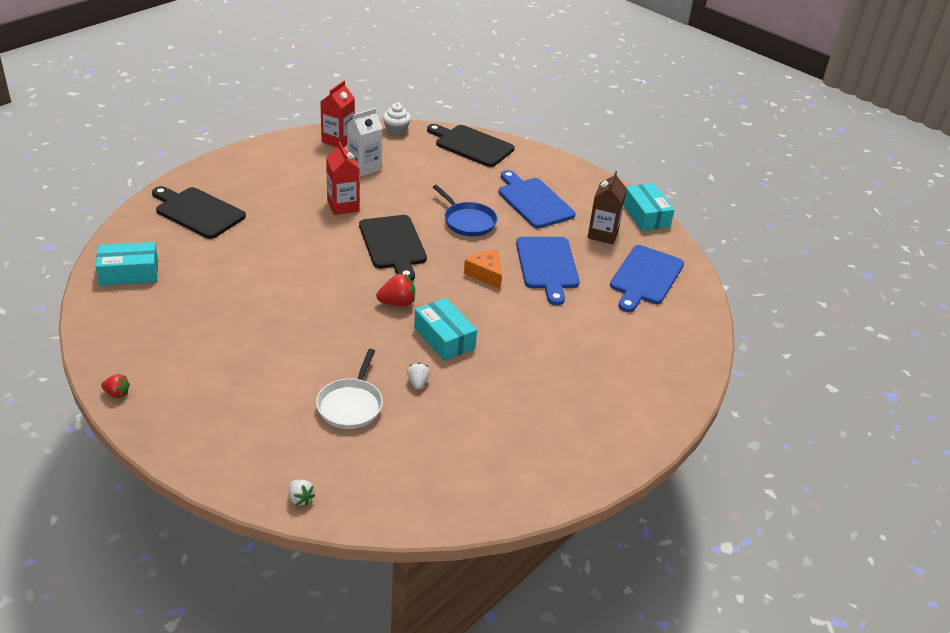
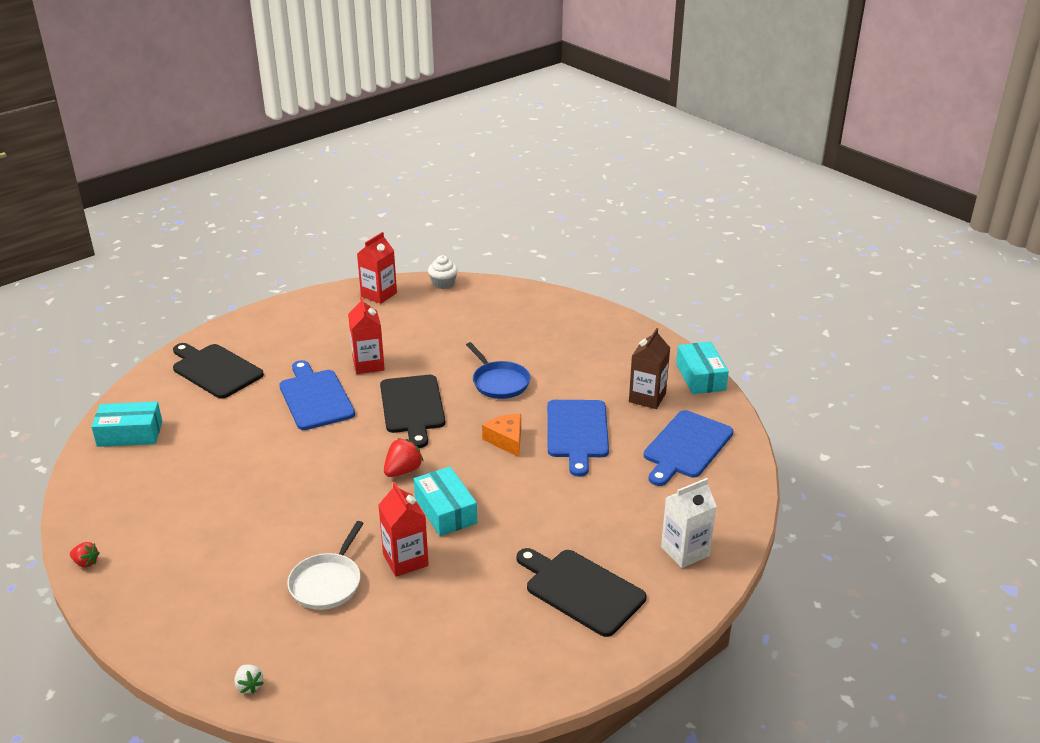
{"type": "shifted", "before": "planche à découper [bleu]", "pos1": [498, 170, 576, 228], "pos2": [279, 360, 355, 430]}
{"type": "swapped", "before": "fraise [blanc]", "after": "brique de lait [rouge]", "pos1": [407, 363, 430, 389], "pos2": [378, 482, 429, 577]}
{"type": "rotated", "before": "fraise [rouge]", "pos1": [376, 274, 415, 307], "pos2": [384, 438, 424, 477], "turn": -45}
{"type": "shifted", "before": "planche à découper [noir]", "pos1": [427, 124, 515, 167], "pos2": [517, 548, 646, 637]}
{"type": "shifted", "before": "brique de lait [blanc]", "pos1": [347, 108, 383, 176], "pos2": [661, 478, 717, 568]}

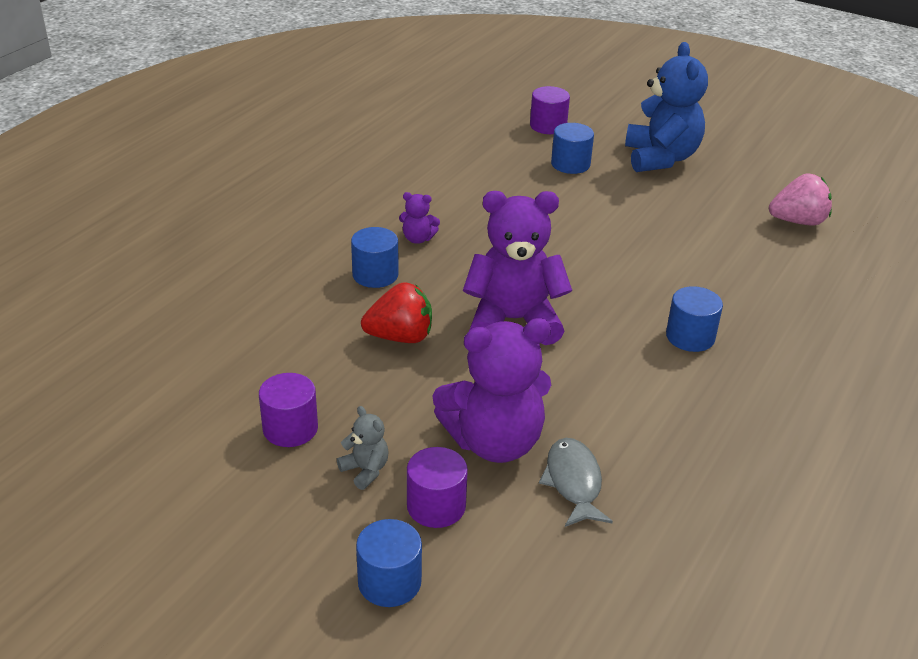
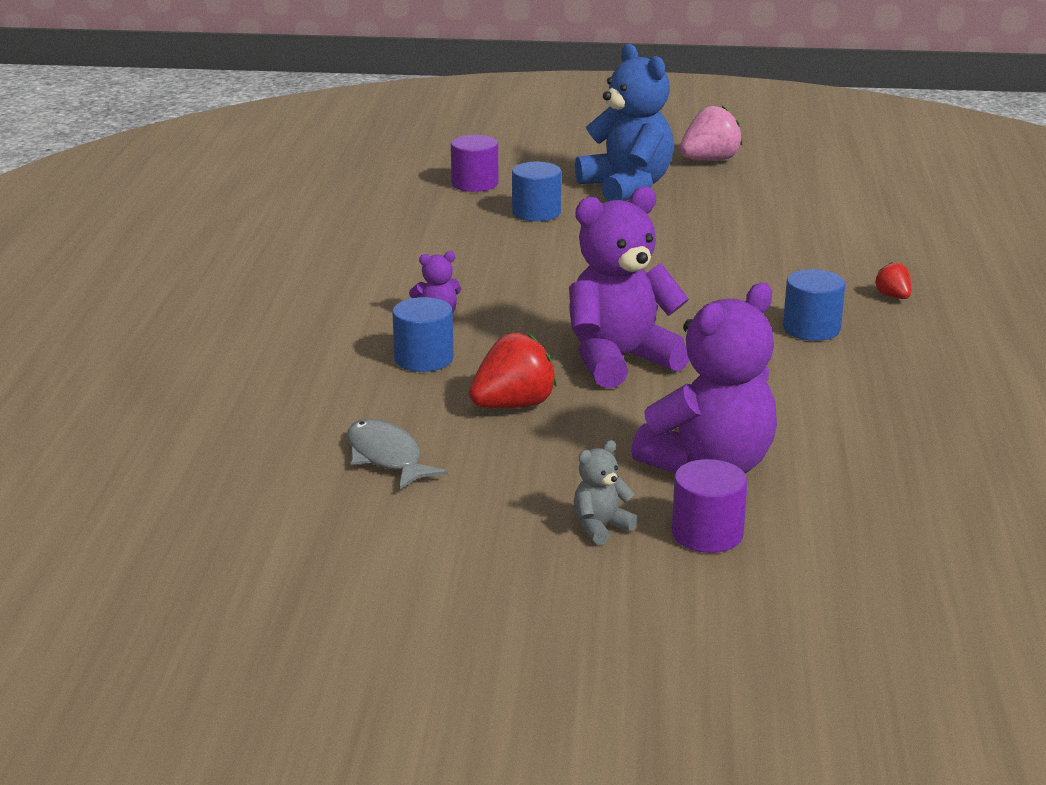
{"type": "shifted", "before": "poisson [gris]", "pos1": [539, 438, 613, 527], "pos2": [347, 418, 447, 490]}
{"type": "rotated", "before": "ours en peluche [gris]", "pos1": [337, 406, 389, 490], "pos2": [574, 440, 638, 545], "turn": -60}
{"type": "shifted", "before": "fraise [rose]", "pos1": [769, 173, 832, 226], "pos2": [680, 106, 742, 161]}
{"type": "new", "after": "fraise [rouge]", "pos2": [875, 262, 911, 299]}
{"type": "gone", "before": "cylindre [violet]", "pos1": [259, 373, 318, 447]}
{"type": "gone", "before": "cylindre [bleu]", "pos1": [356, 519, 422, 607]}

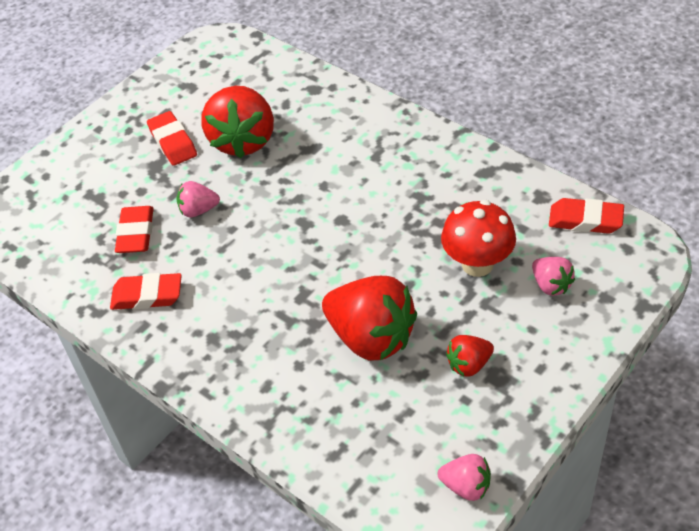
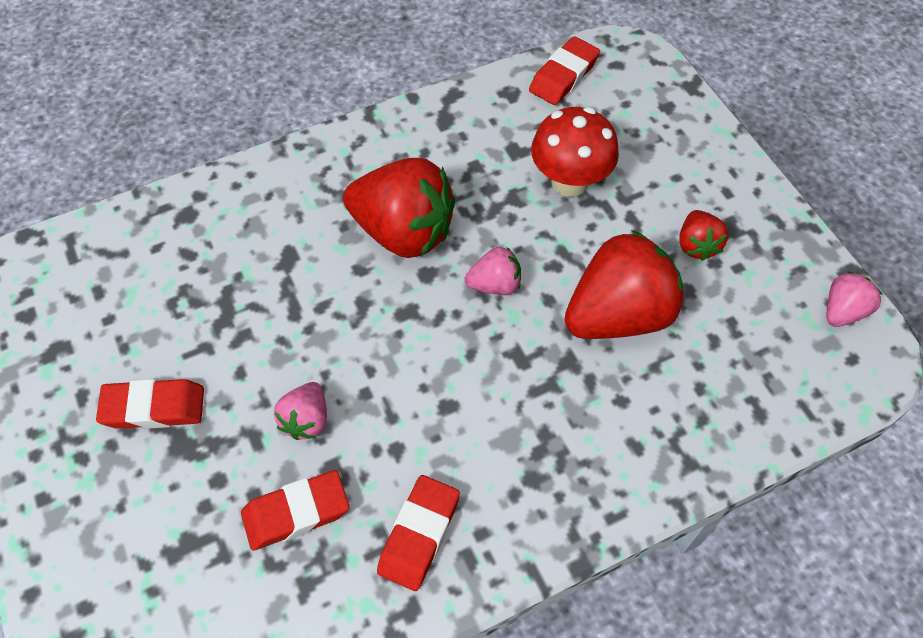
{"type": "rotated", "before": "gomme [rouge]", "pos1": [115, 206, 154, 253], "pos2": [241, 470, 349, 551], "turn": -45}
{"type": "shifted", "before": "fraise [rouge]", "pos1": [201, 86, 274, 158], "pos2": [343, 158, 455, 258]}
{"type": "shifted", "before": "fraise [rose]", "pos1": [532, 257, 575, 296], "pos2": [465, 247, 521, 295]}

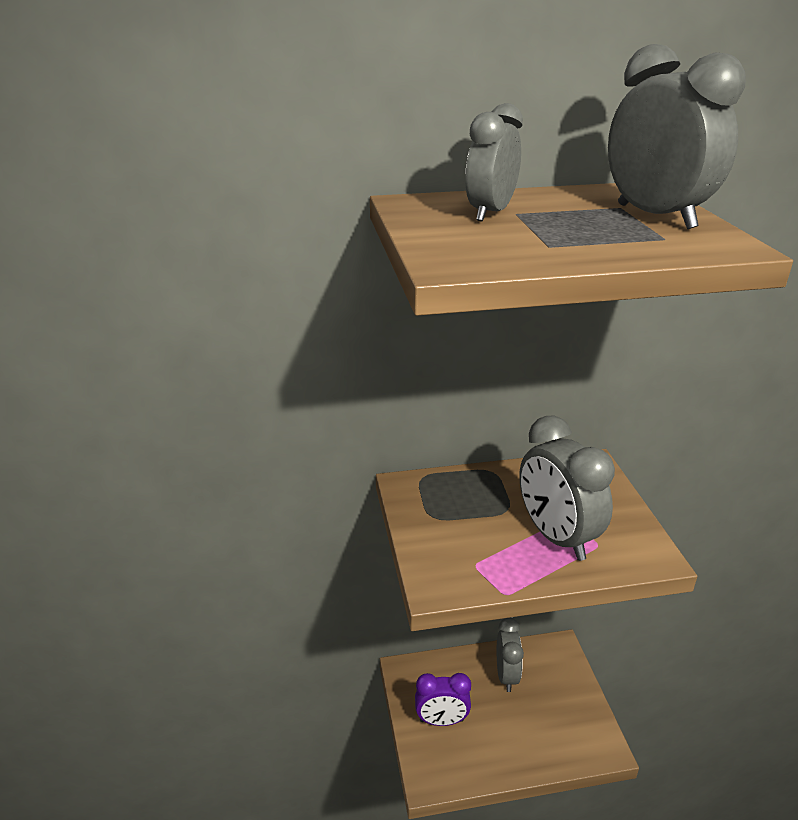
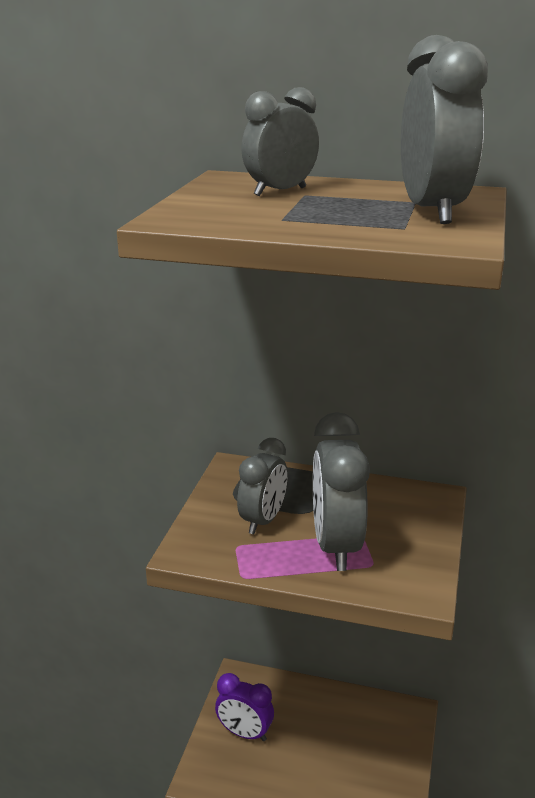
{"type": "shifted", "before": "réveil [gris]", "pos1": [497, 618, 524, 692], "pos2": [237, 438, 287, 534]}

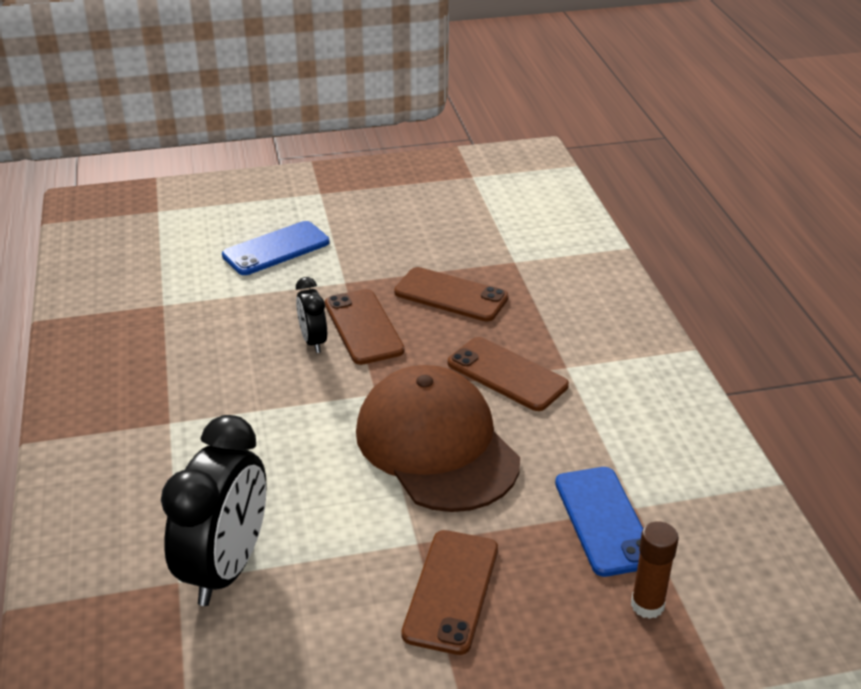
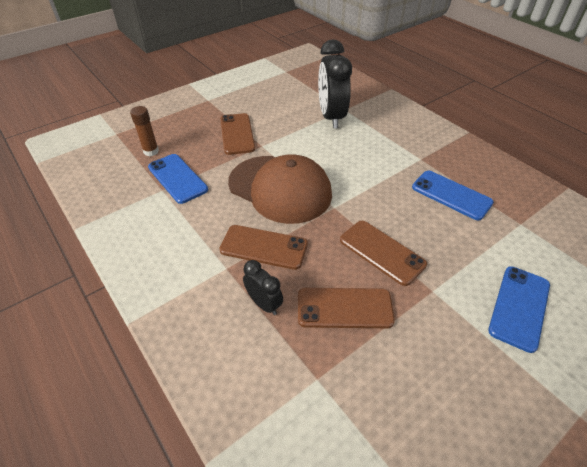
{"type": "shifted", "before": "réveil [noir]", "pos1": [296, 277, 327, 353], "pos2": [243, 260, 283, 315]}
{"type": "new", "after": "téléphone [bleu]", "pos2": [412, 171, 494, 220]}

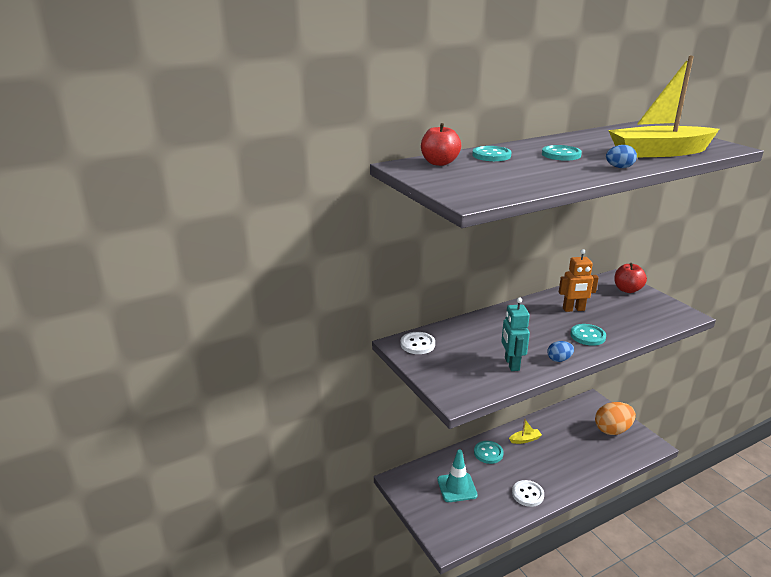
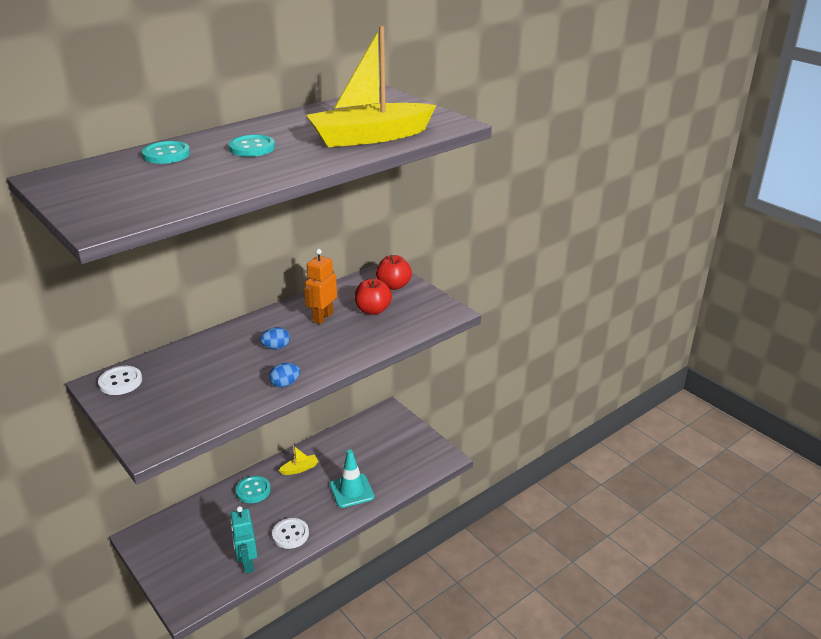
{"type": "shifted", "before": "robot [turquoise]", "pos1": [501, 297, 530, 371], "pos2": [230, 506, 257, 573]}
{"type": "shifted", "before": "œuf [bleu]", "pos1": [606, 145, 637, 168], "pos2": [260, 327, 290, 349]}
{"type": "rotated", "before": "robot [orange]", "pos1": [559, 249, 599, 312], "pos2": [304, 249, 337, 324], "turn": 135}
{"type": "shifted", "before": "cône de chantier [turquoise]", "pos1": [437, 449, 478, 502], "pos2": [330, 449, 374, 508]}
{"type": "shifted", "before": "pomme [rouge]", "pos1": [421, 123, 461, 166], "pos2": [355, 278, 392, 315]}
{"type": "gone", "before": "bouton [turquoise]", "pos1": [570, 324, 606, 346]}
{"type": "gone", "before": "œuf [orange]", "pos1": [595, 402, 636, 435]}

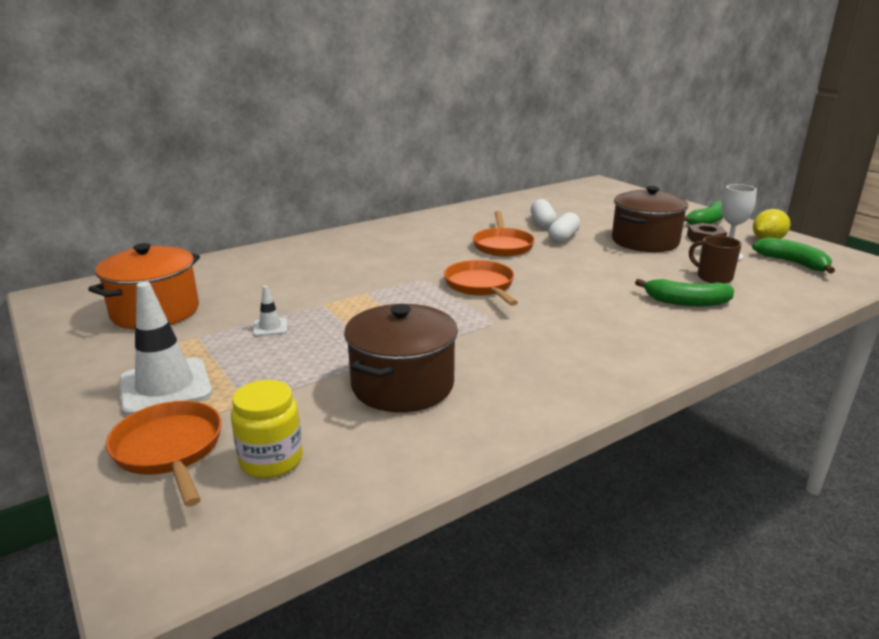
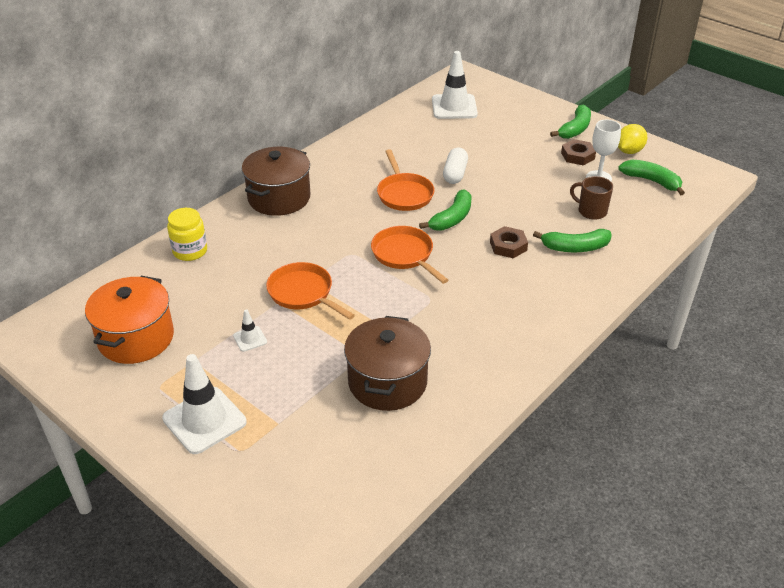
{"type": "shifted", "before": "bocal [jaune]", "pos1": [231, 380, 303, 478], "pos2": [167, 208, 207, 261]}
{"type": "shifted", "before": "marmite [marron]", "pos1": [612, 186, 689, 252], "pos2": [242, 147, 311, 216]}
{"type": "shifted", "before": "poêle [orange]", "pos1": [106, 401, 222, 507], "pos2": [266, 262, 355, 320]}
{"type": "new", "after": "banane [vert]", "pos2": [419, 189, 472, 231]}
{"type": "new", "after": "cône de chantier [blanc]", "pos2": [432, 51, 478, 119]}
{"type": "new", "after": "écrou [marron]", "pos2": [490, 226, 528, 258]}
{"type": "gone", "before": "gélule [blanc]", "pos1": [531, 199, 557, 229]}

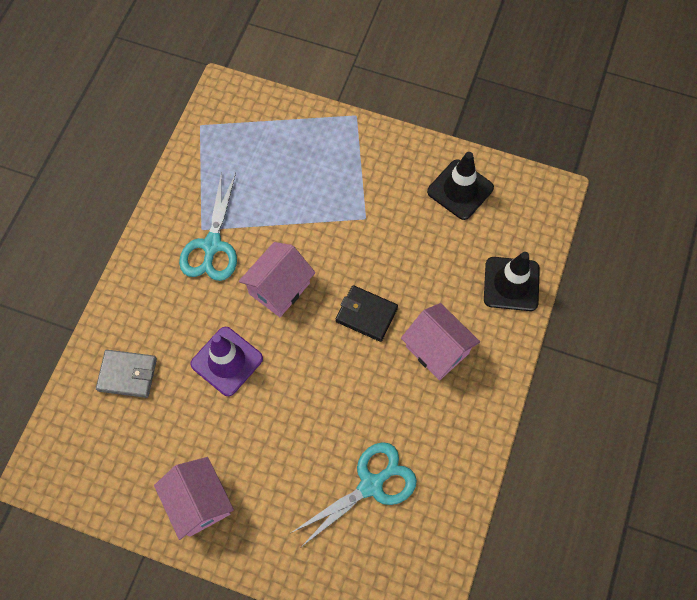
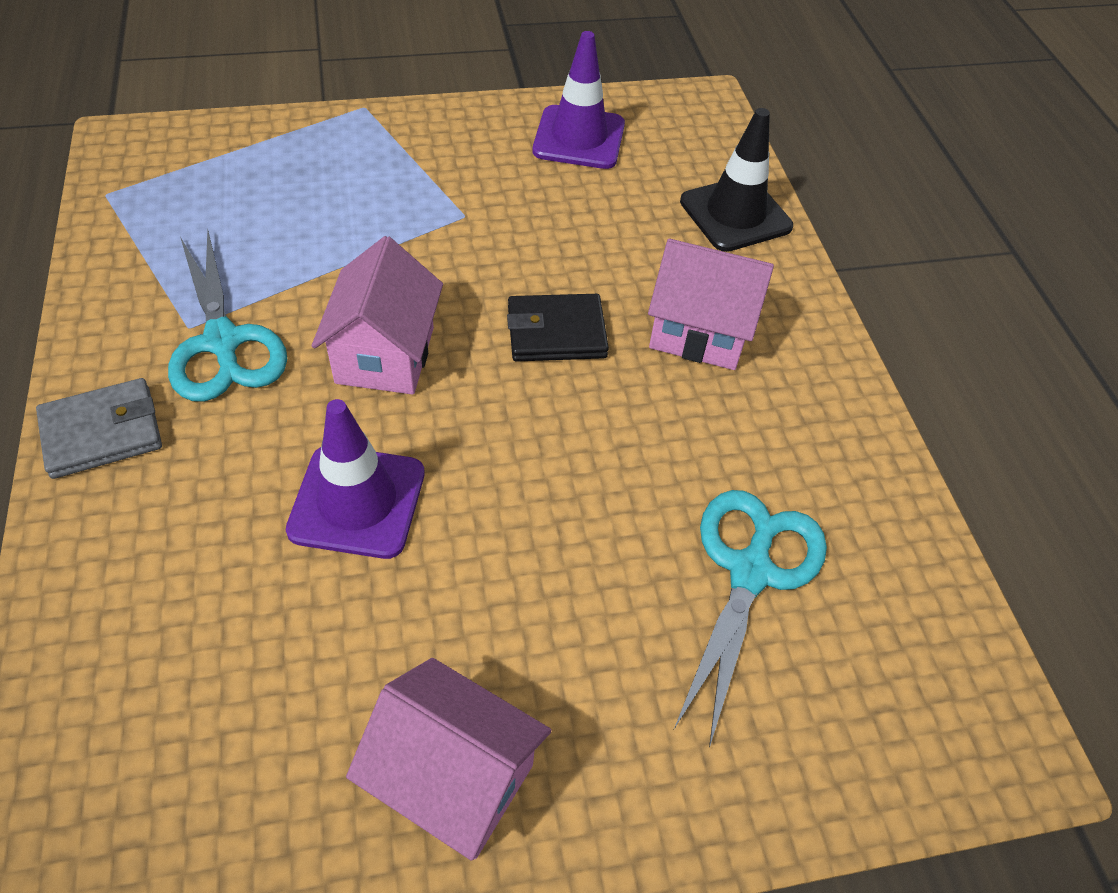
{"type": "shifted", "before": "portefeuille [gris]", "pos1": [96, 350, 157, 398], "pos2": [36, 378, 162, 479]}
{"type": "repainted", "before": "cône de chantier [noir]", "after": "cône de chantier [violet]", "pos1": [427, 152, 494, 220], "pos2": [533, 31, 625, 169]}

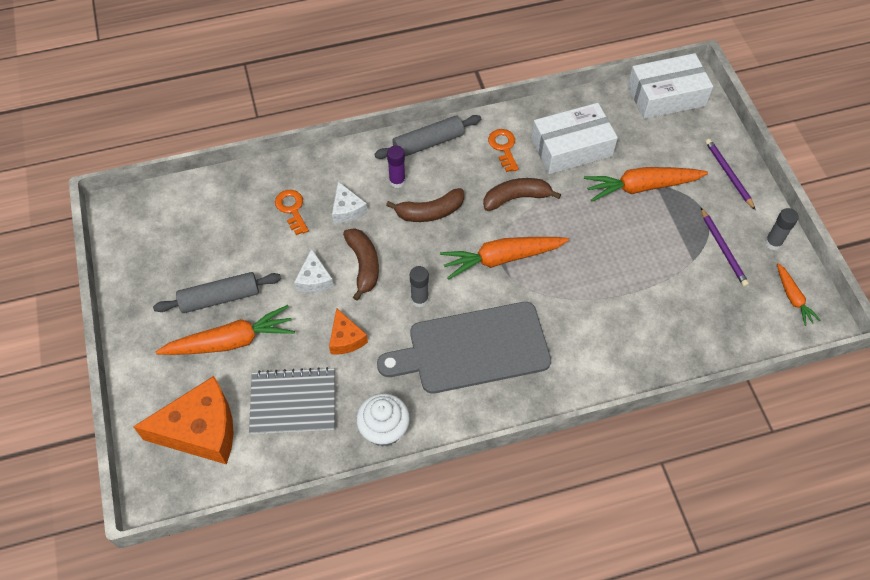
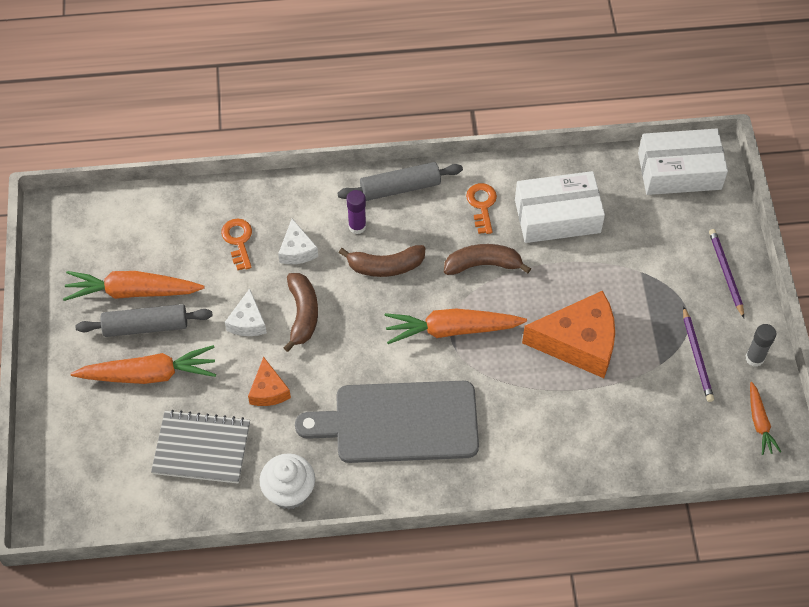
{"type": "shifted", "before": "carotte [orange]", "pos1": [584, 167, 708, 202], "pos2": [63, 271, 204, 301]}
{"type": "shifted", "before": "fromage [orange]", "pos1": [133, 376, 234, 465], "pos2": [522, 291, 615, 378]}
{"type": "gone", "before": "bâton de colle [gris]", "pos1": [410, 266, 429, 307]}

